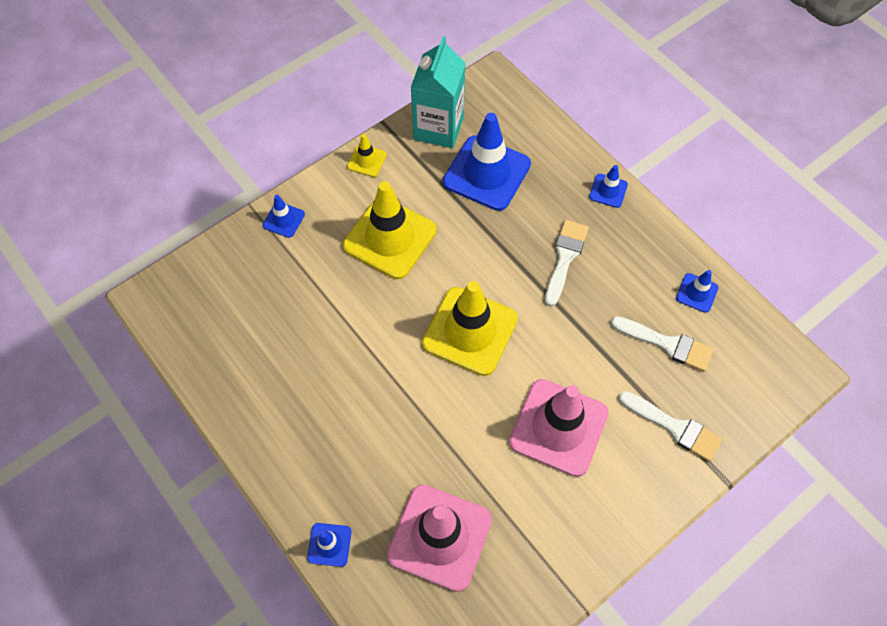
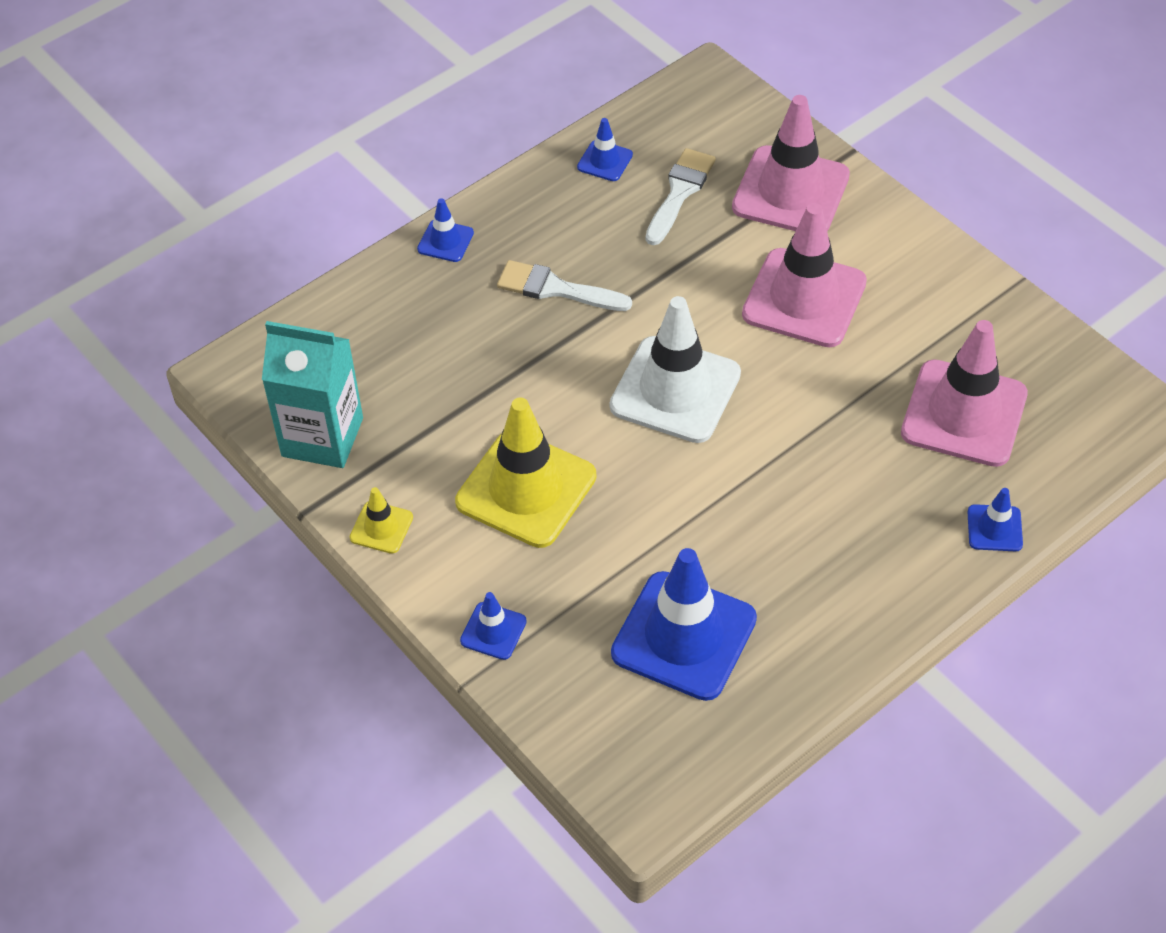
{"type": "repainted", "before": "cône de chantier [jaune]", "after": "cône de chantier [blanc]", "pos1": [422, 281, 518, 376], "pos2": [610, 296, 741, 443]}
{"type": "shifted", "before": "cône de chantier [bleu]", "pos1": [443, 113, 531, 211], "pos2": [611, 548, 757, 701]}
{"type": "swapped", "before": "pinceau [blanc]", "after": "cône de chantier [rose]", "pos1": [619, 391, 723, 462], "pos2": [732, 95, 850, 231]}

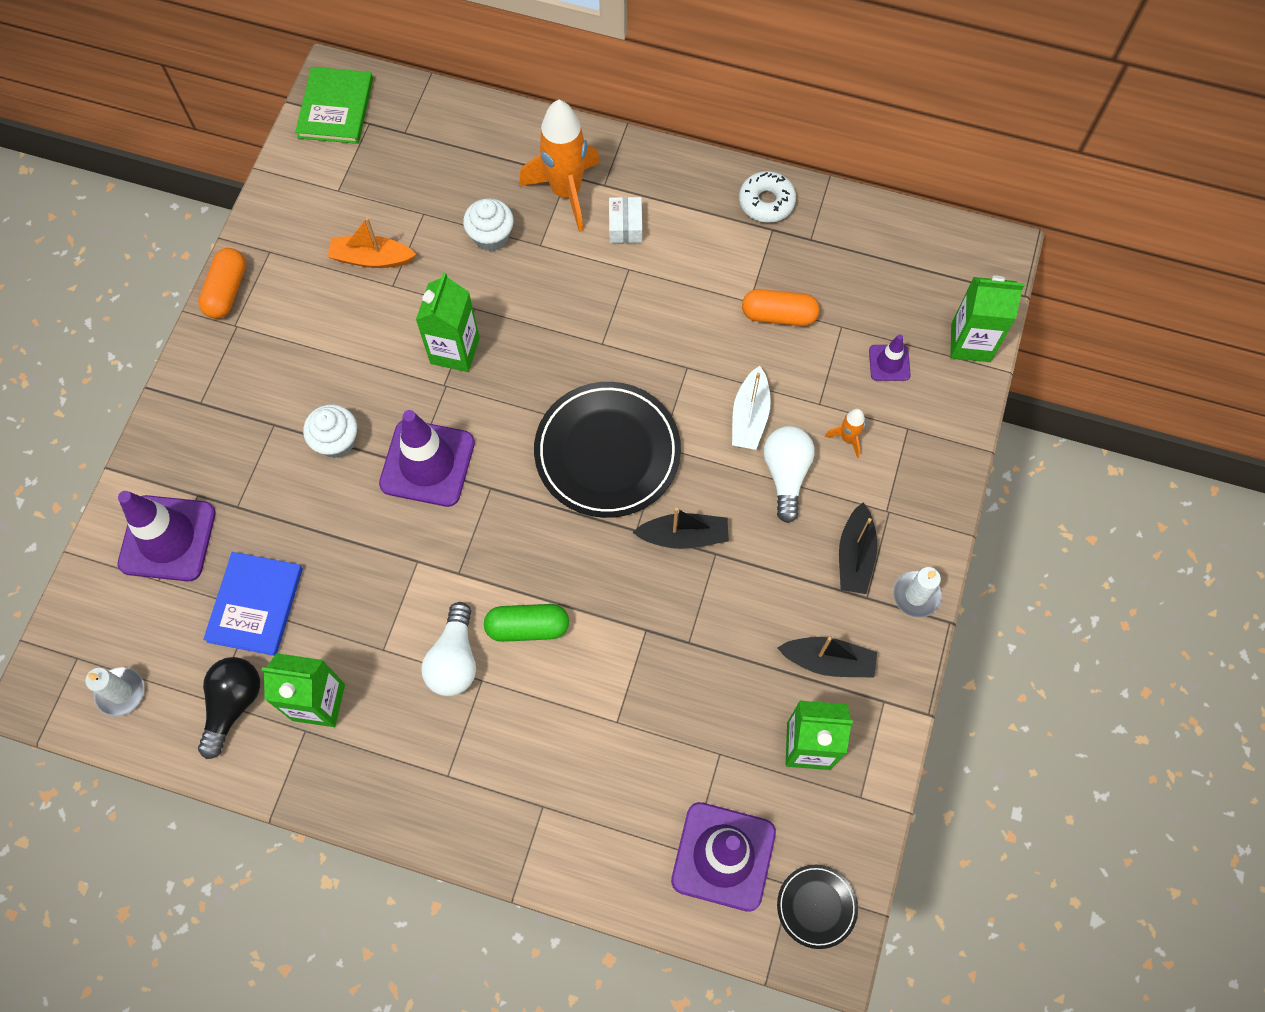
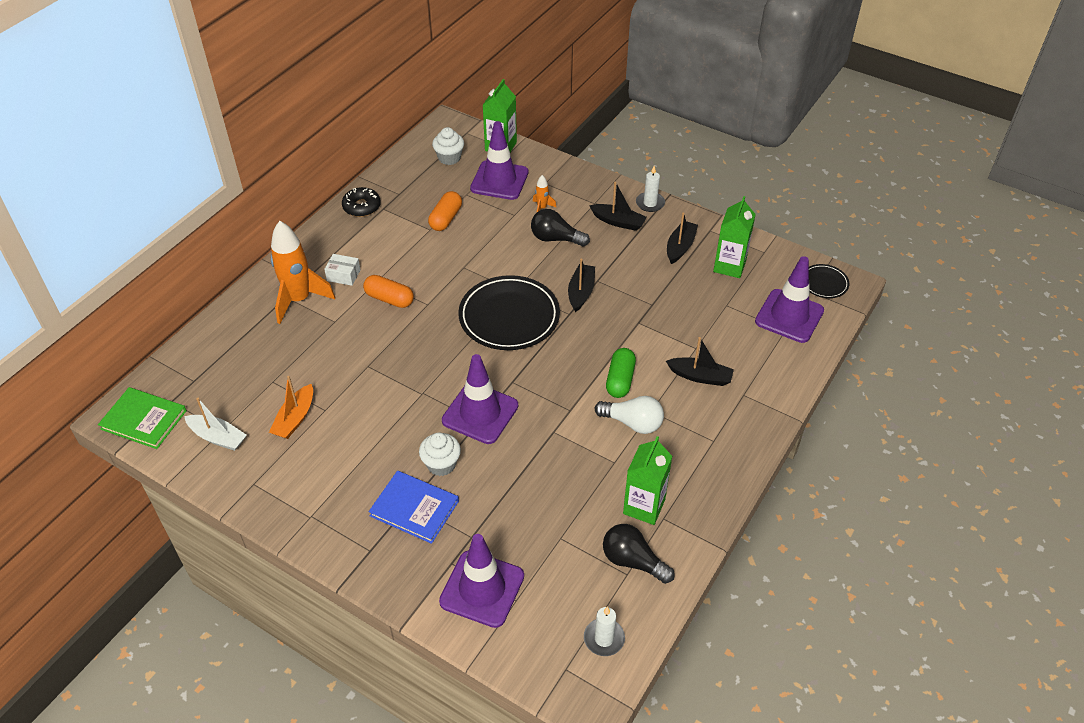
{"type": "shifted", "before": "bateau [blanc]", "pos1": [732, 366, 771, 450], "pos2": [184, 398, 247, 451]}
{"type": "repainted", "before": "beignet [blanc]", "after": "beignet [noir]", "pos1": [739, 171, 796, 223], "pos2": [342, 187, 381, 217]}
{"type": "shifted", "before": "gélule [orange]", "pos1": [198, 248, 246, 319], "pos2": [363, 275, 414, 308]}
{"type": "shifted", "before": "livre [bleu]", "pos1": [203, 552, 303, 656], "pos2": [369, 471, 459, 544]}
{"type": "shifted", "before": "muffin [blanc]", "pos1": [463, 198, 514, 251], "pos2": [432, 127, 464, 165]}
{"type": "scaled", "before": "cône de chantier [violet]", "pos1": [869, 334, 911, 381], "pos2": [470, 121, 529, 200], "scale": 2.02}
{"type": "repainted", "before": "ampoule [blanc]", "after": "ampoule [noir]", "pos1": [764, 426, 815, 523], "pos2": [531, 209, 590, 247]}
{"type": "new", "after": "bateau [noir]", "pos2": [666, 337, 734, 386]}
{"type": "gone", "before": "brique de lait [vert]", "pos1": [416, 272, 480, 372]}

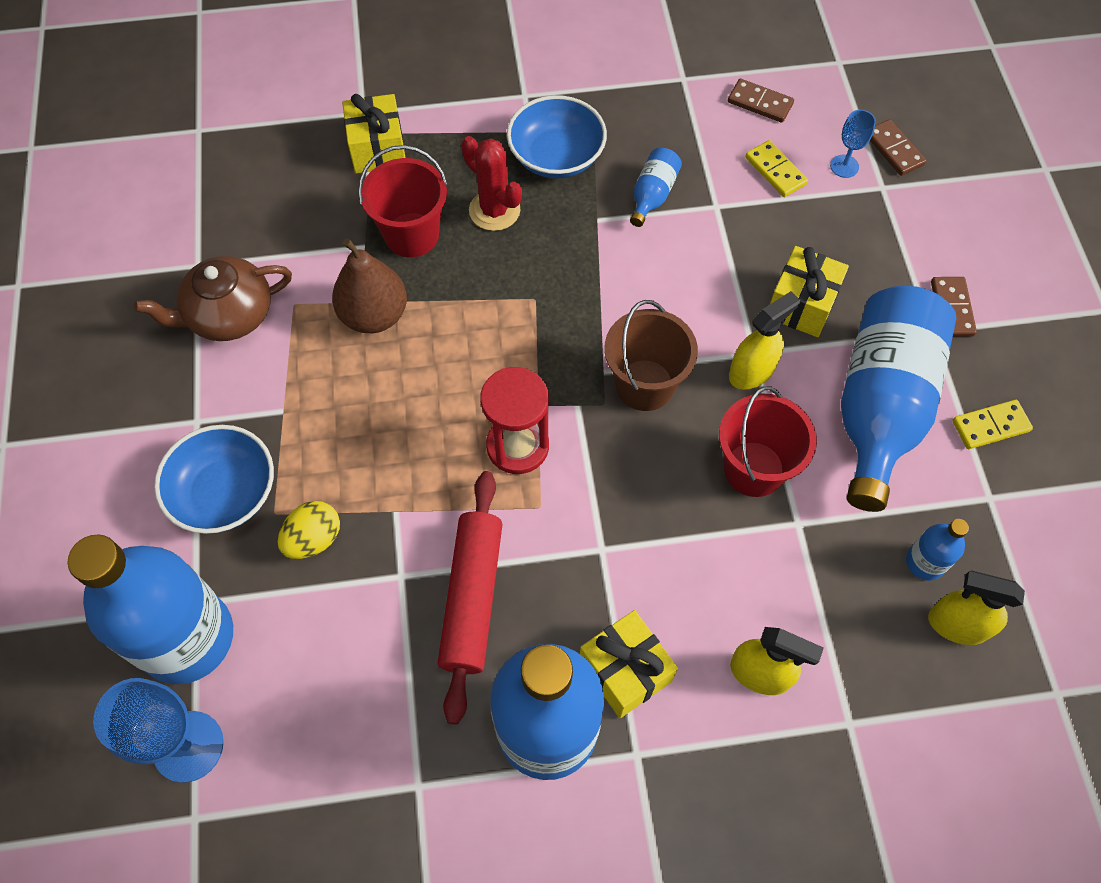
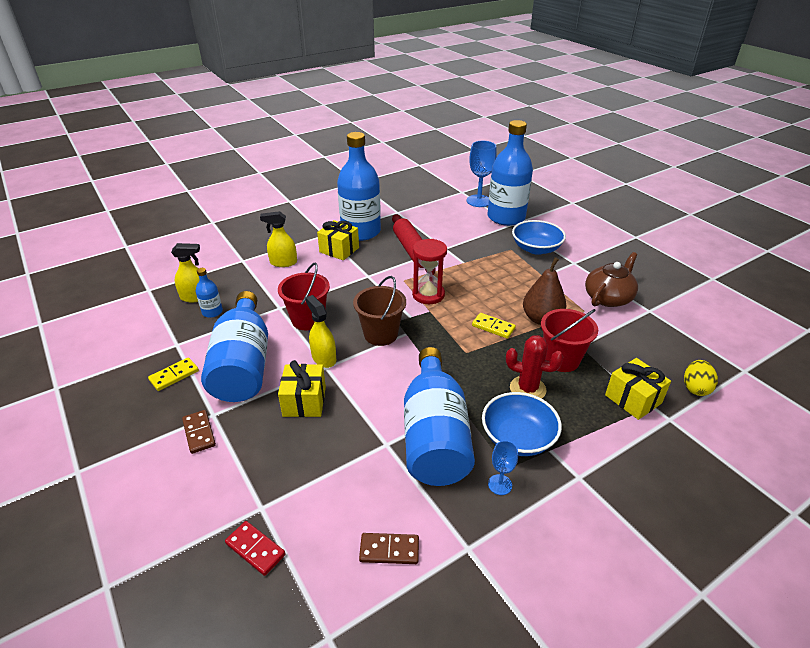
{"type": "repainted", "before": "domino [marron]", "after": "domino [rouge]", "pos1": [870, 119, 927, 176], "pos2": [225, 521, 286, 576]}
{"type": "rotated", "before": "vaporisateur [jaune]", "pos1": [729, 291, 800, 390], "pos2": [305, 295, 336, 368], "turn": 120}
{"type": "scaled", "before": "bouteille [bleu]", "pos1": [630, 148, 682, 227], "pos2": [404, 347, 475, 486], "scale": 2.35}
{"type": "shifted", "before": "domino [jaune]", "pos1": [745, 140, 808, 197], "pos2": [472, 313, 516, 339]}
{"type": "shifted", "before": "verre à pied [bleu]", "pos1": [830, 110, 876, 178], "pos2": [488, 441, 518, 495]}
{"type": "shifted", "before": "œuf [jaune]", "pos1": [278, 501, 340, 559], "pos2": [684, 360, 718, 396]}

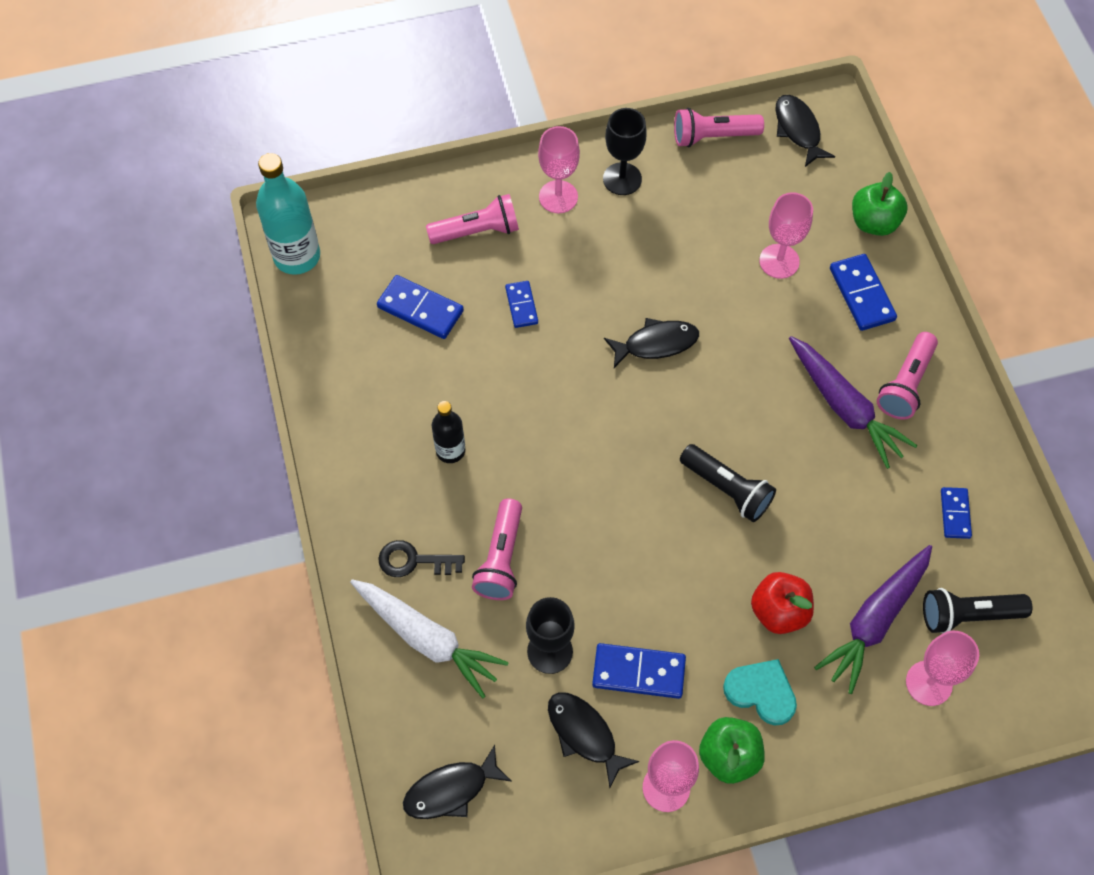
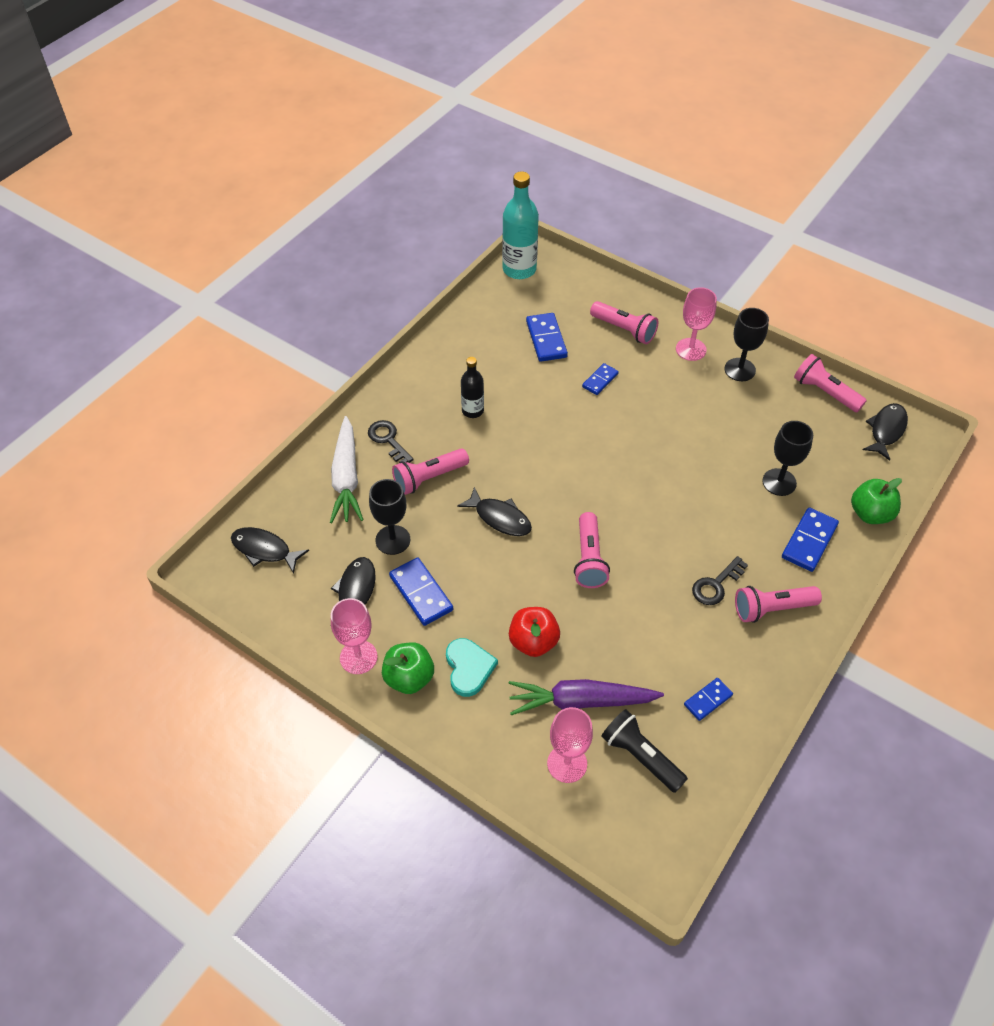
{"type": "shifted", "before": "poisson [noir]", "pos1": [604, 318, 699, 368], "pos2": [457, 487, 532, 536]}
{"type": "repainted", "before": "lampe de poche [noir]", "after": "lampe de poche [rose]", "pos1": [680, 444, 776, 522], "pos2": [574, 512, 610, 588]}
{"type": "swapped", "before": "carotte [violet]", "after": "clé [noir]", "pos1": [789, 336, 917, 469], "pos2": [692, 556, 748, 605]}
{"type": "repainted", "before": "verre à pied [rose]", "after": "verre à pied [noir]", "pos1": [759, 192, 813, 279], "pos2": [762, 421, 813, 496]}

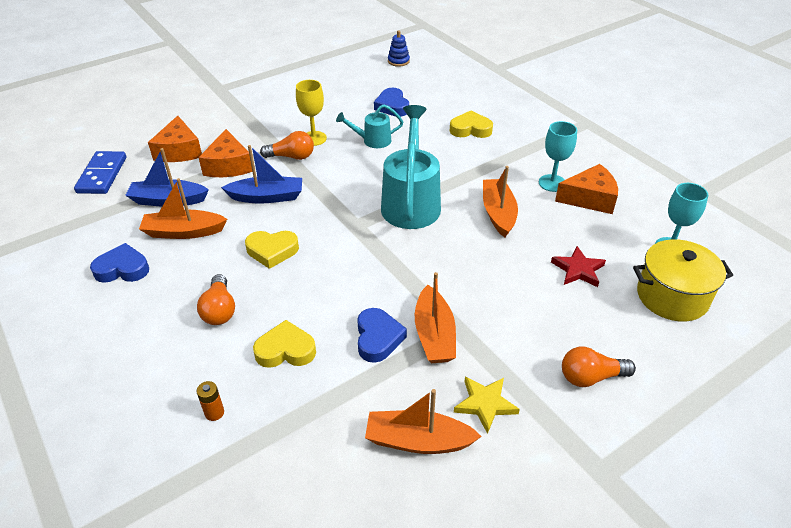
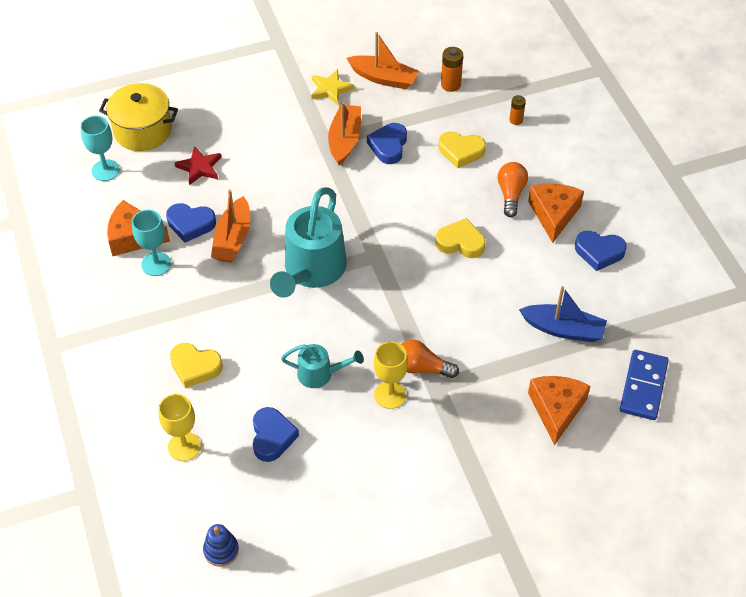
{"type": "new", "after": "verre à pied [jaune]", "pos2": [159, 394, 201, 461]}
{"type": "new", "after": "cœur [bleu]", "pos2": [166, 203, 216, 243]}
{"type": "new", "after": "pile [orange]", "pos2": [441, 47, 463, 92]}
{"type": "shifted", "before": "fromage [orange]", "pos1": [198, 129, 252, 177], "pos2": [528, 183, 584, 243]}
{"type": "gone", "before": "bateau [orange]", "pos1": [139, 178, 227, 239]}
{"type": "gone", "before": "bateau [bleu]", "pos1": [221, 145, 302, 203]}
{"type": "gone", "before": "ampoule [orange]", "pos1": [562, 347, 636, 387]}

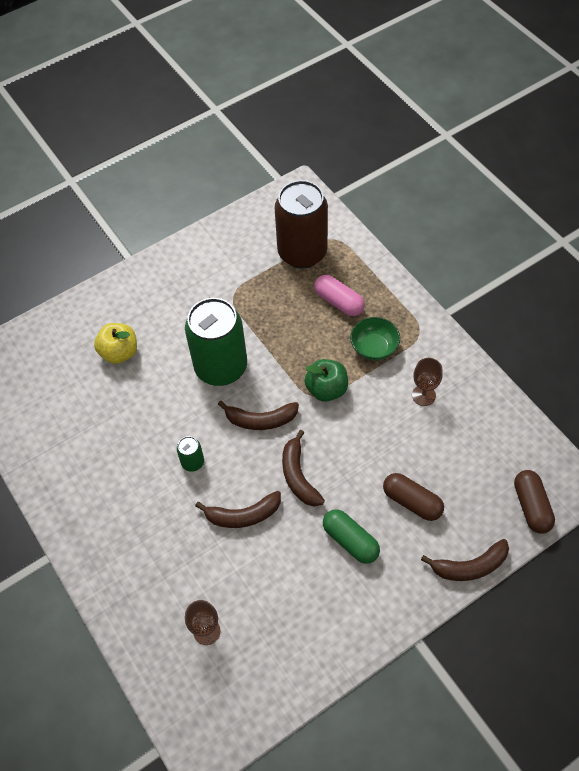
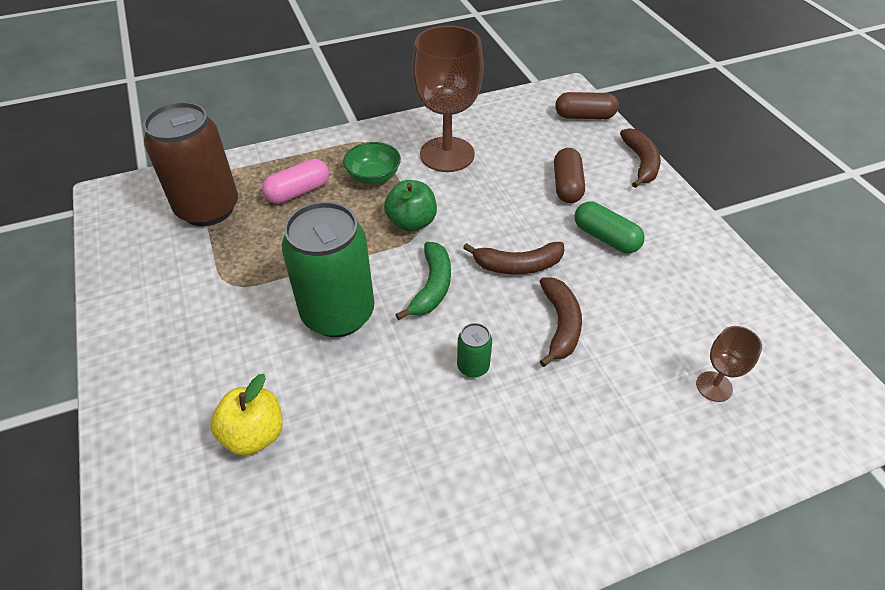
{"type": "repainted", "before": "banane [marron]", "after": "banane [vert]", "pos1": [218, 400, 299, 430], "pos2": [395, 242, 451, 320]}
{"type": "scaled", "before": "verre à pied [marron]", "pos1": [412, 358, 443, 406], "pos2": [412, 25, 484, 172], "scale": 2.15}
{"type": "rotated", "before": "gélule [marron]", "pos1": [383, 473, 444, 521], "pos2": [554, 148, 585, 203], "turn": -45}
{"type": "rotated", "before": "gélule [vert]", "pos1": [323, 509, 380, 564], "pos2": [574, 202, 645, 253], "turn": 75}

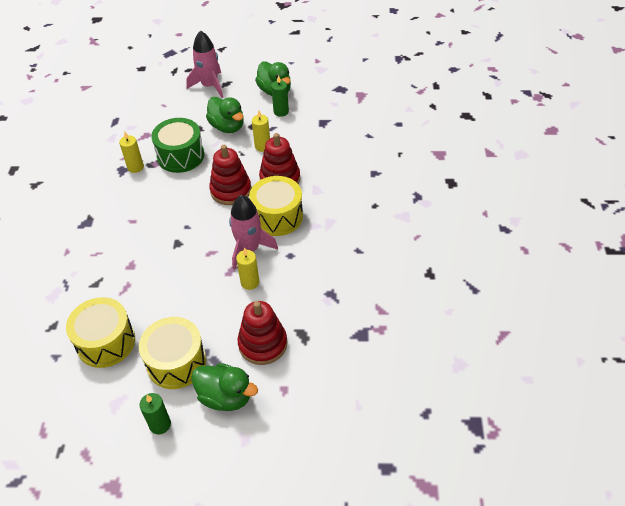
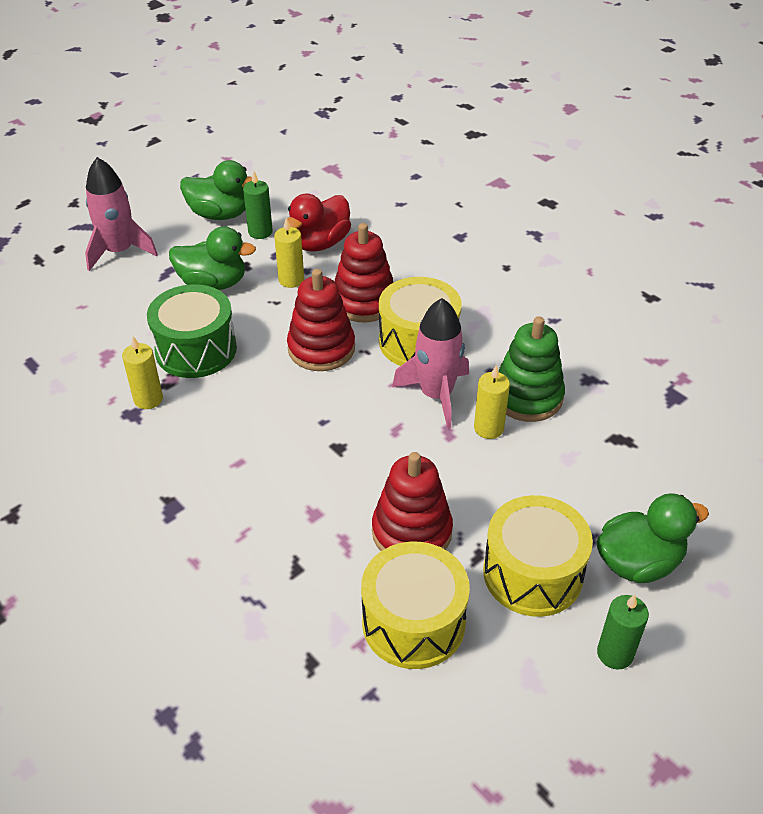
{"type": "new", "after": "canard [rouge]", "pos2": [284, 193, 351, 251]}
{"type": "shifted", "before": "jouet à empiler [rouge]", "pos1": [237, 301, 287, 365], "pos2": [372, 452, 453, 551]}
{"type": "new", "after": "jouet à empiler [vert]", "pos2": [498, 316, 565, 422]}

